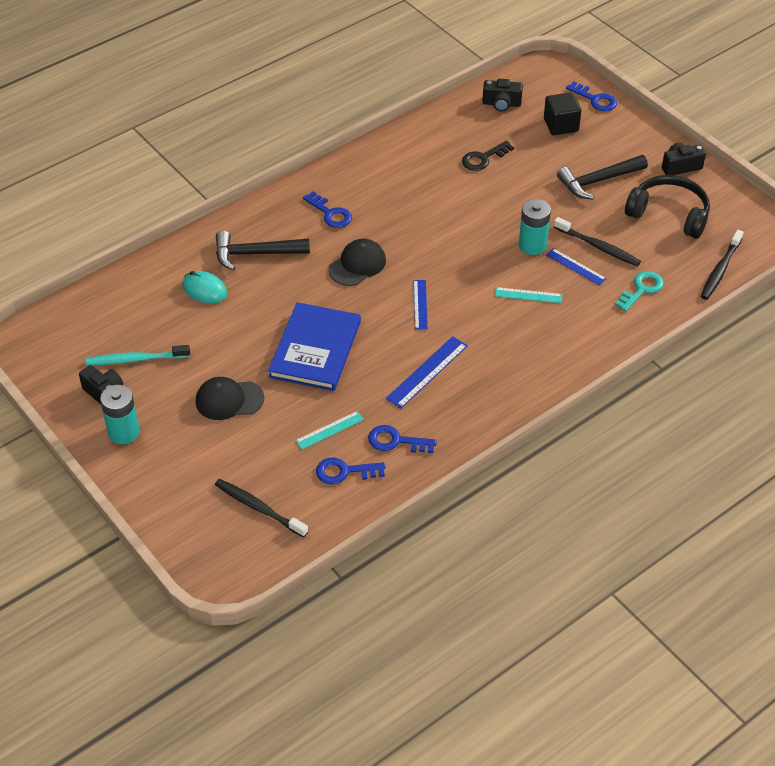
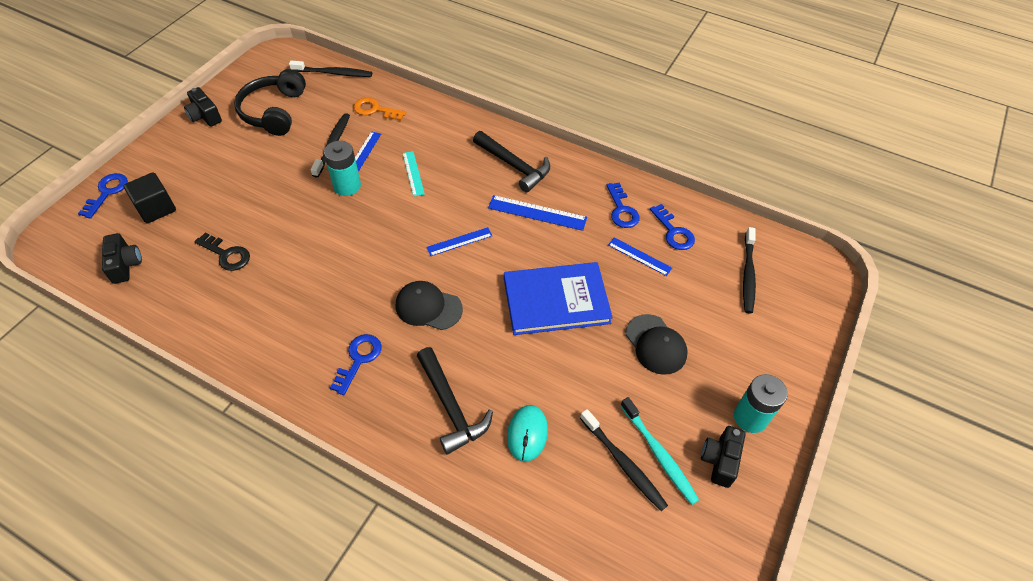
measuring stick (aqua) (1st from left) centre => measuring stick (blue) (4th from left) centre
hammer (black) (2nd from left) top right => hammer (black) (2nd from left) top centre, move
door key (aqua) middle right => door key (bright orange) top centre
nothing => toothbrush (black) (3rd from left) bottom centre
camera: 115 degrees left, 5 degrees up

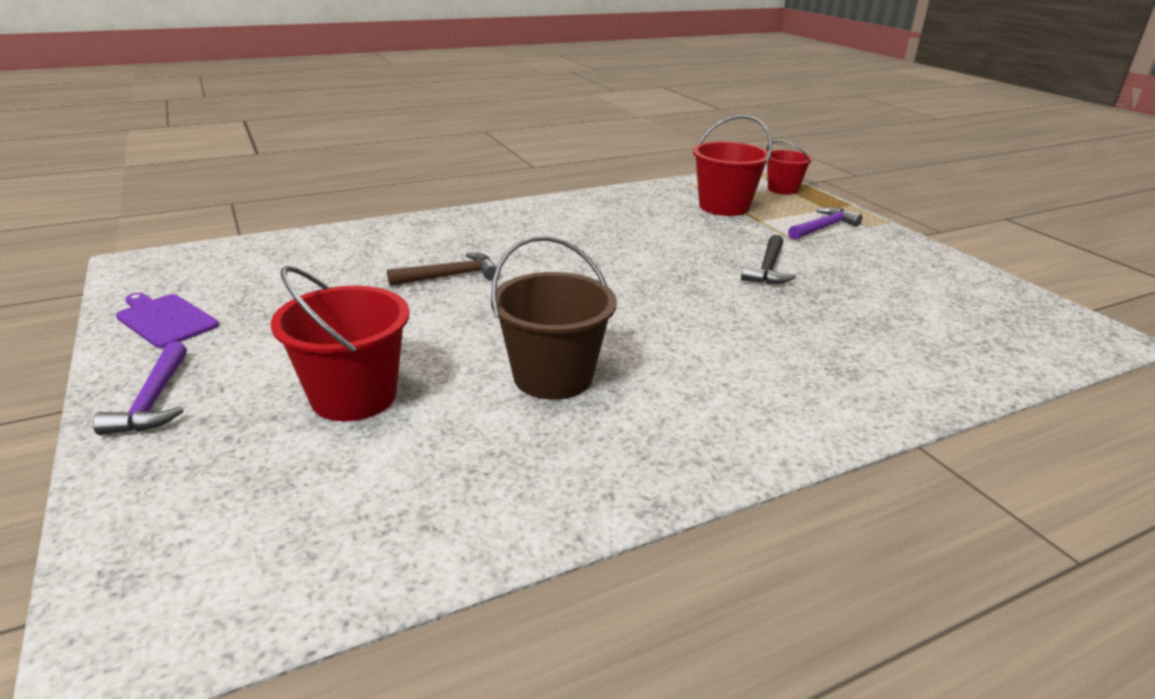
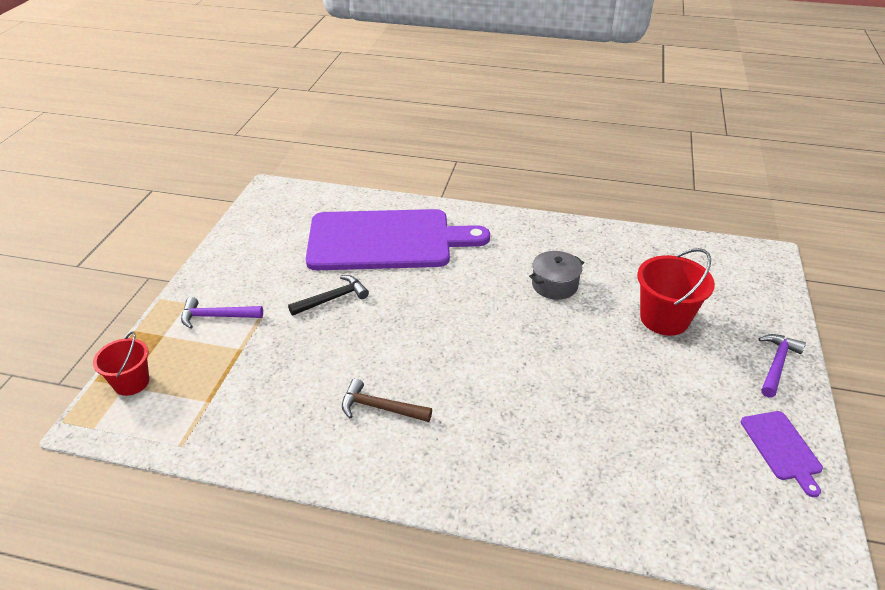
hammer (dark brown) centre => hammer (dark brown) bottom centre, move
pail (dark brown) centre => stockpot (gray) centre
pail (red) (2nd from left) top centre => nothing
nothing => chopping board (violet) (1st from left) centre
camera: 140 degrees left, 10 degrees up

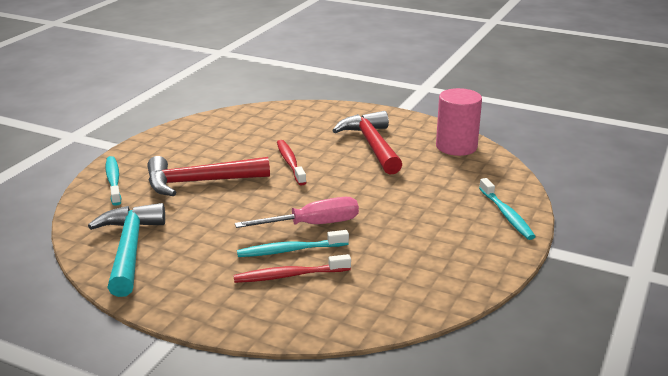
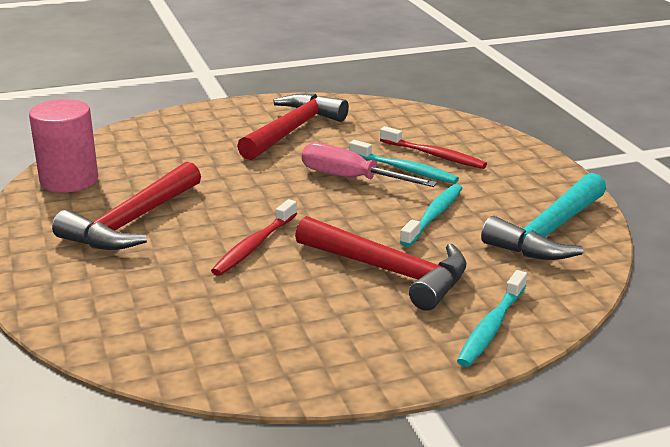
toothbrush (aqua) (3rd from left in the first image) middle right => toothbrush (aqua) (2nd from left) centre, move
nothing => hammer (red) (2nd from left) top centre
camera: 135 degrees left, 0 degrees up

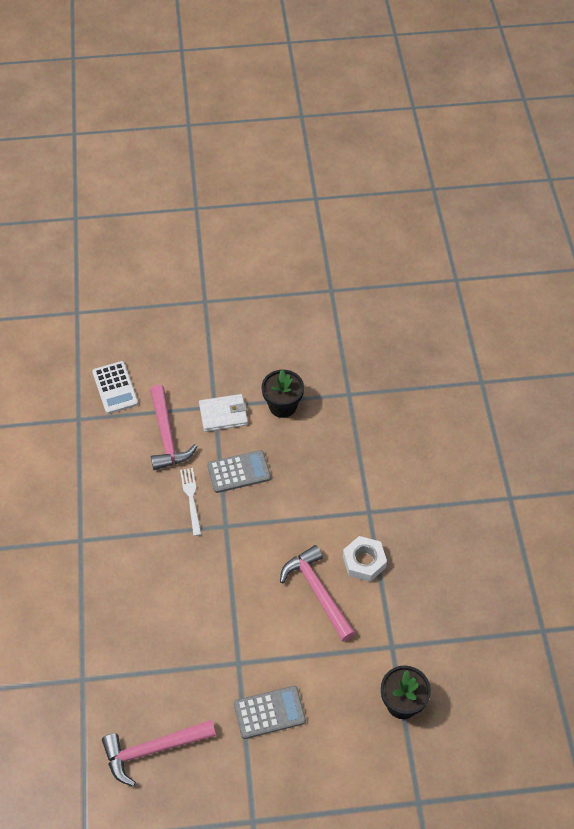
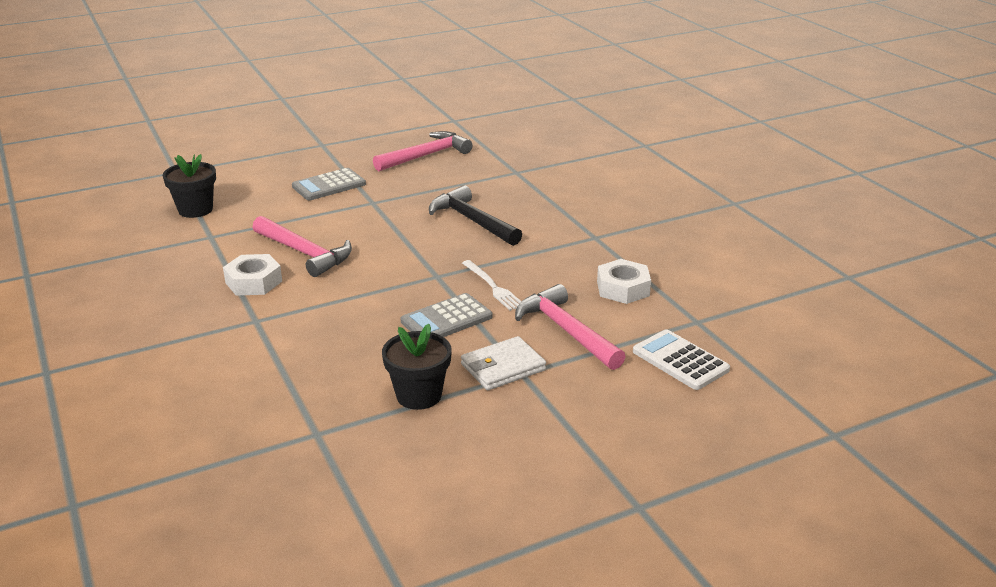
nothing => hammer (black) centre
nothing => hex nut (white) (2nd from left) centre
camera: 160 degrees right, 25 degrees down

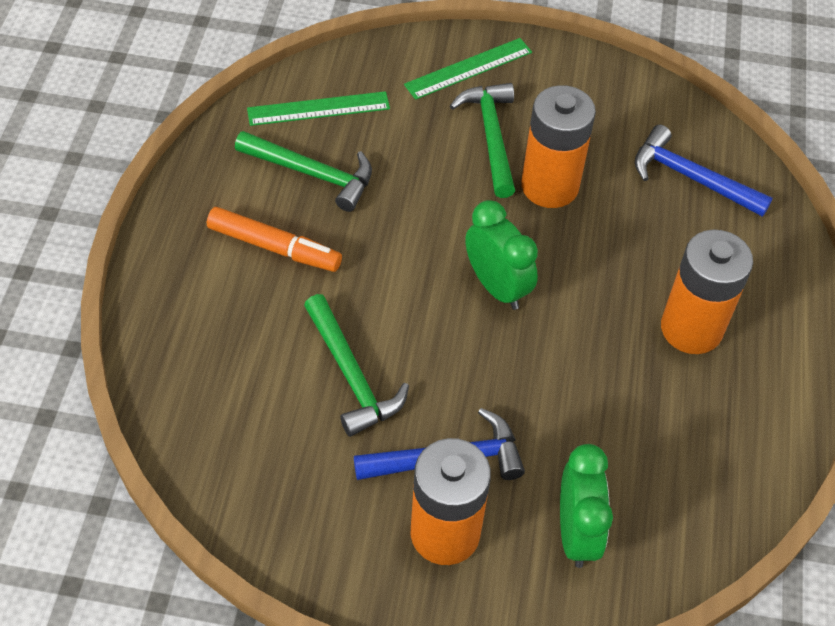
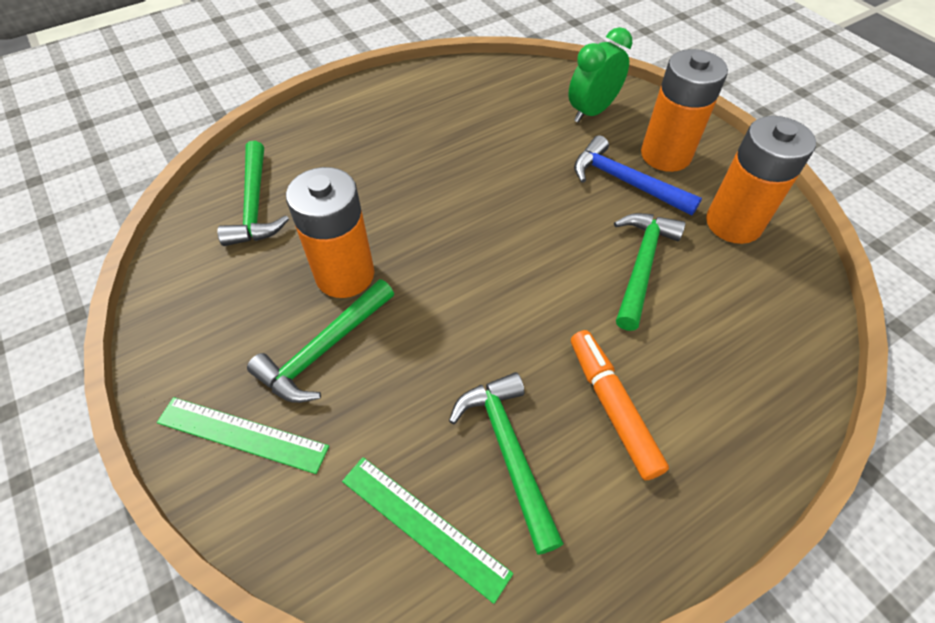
bedside clock (leaf-green) (1st from left) centre => nothing
hammer (blue) (2nd from left) top right => hammer (leaf-green) (1st from left) top left
power cell (bright orange) (3rd from left) middle right => power cell (bright orange) (3rd from left) top right, move
camera: 130 degrees left, 0 degrees up

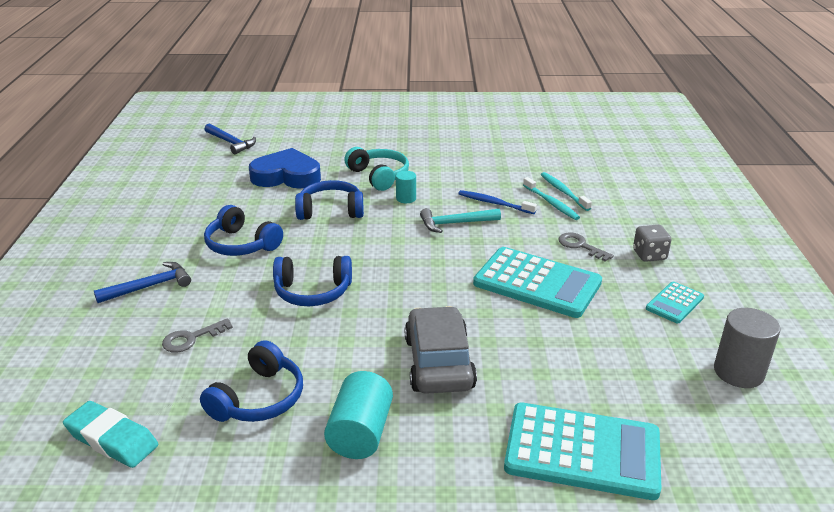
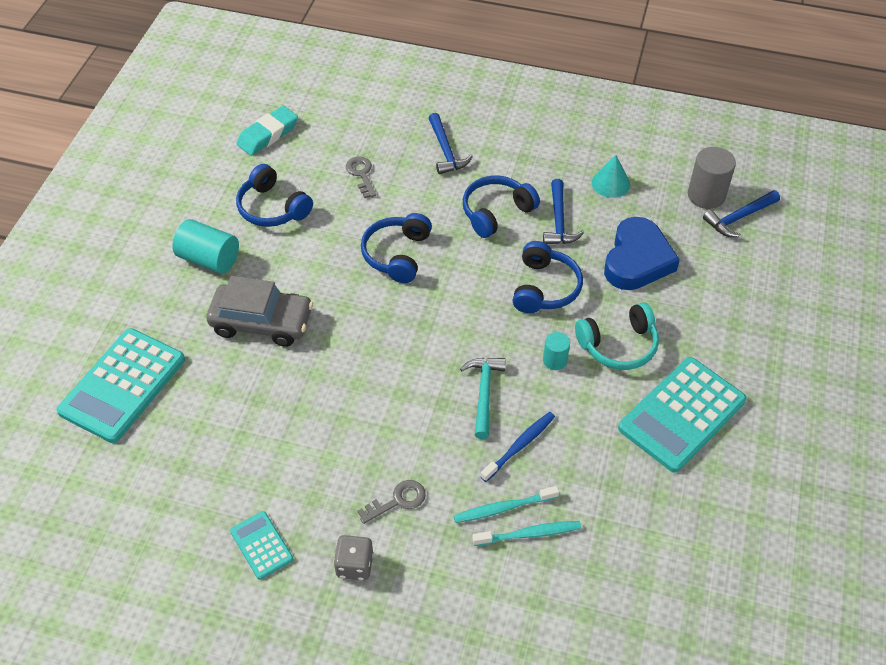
pocket calculator (aqua) (1st from left in the first image) centre => pocket calculator (aqua) (3rd from left) middle right, move
solid cylinder (gray) bottom right => solid cylinder (gray) top right, move
nothing => hammer (blue) (2nd from left) top centre
nothing => cone shape (aqua) top right
camera: 105 degrees right, 20 degrees up

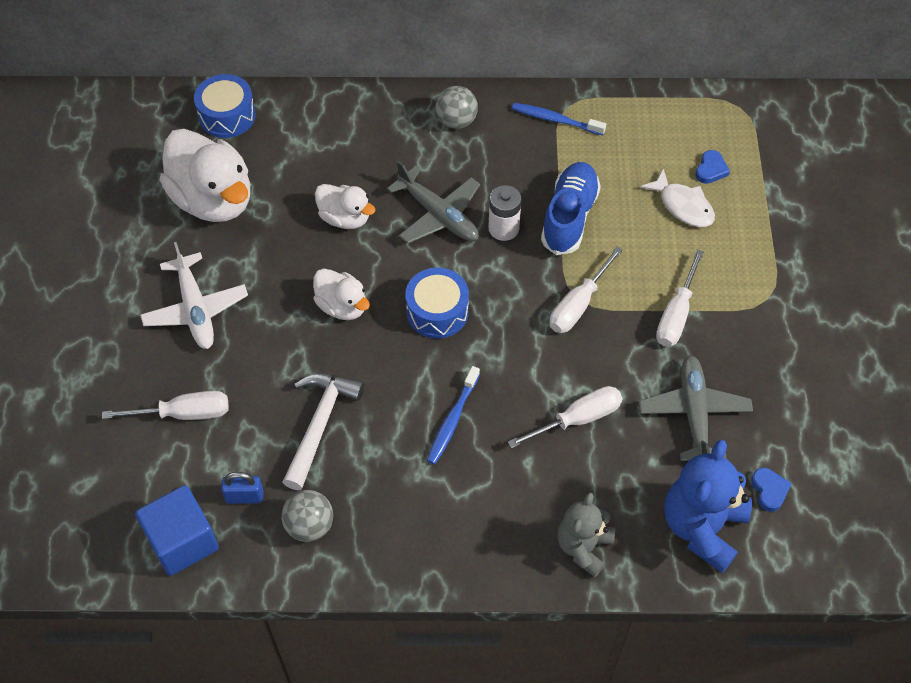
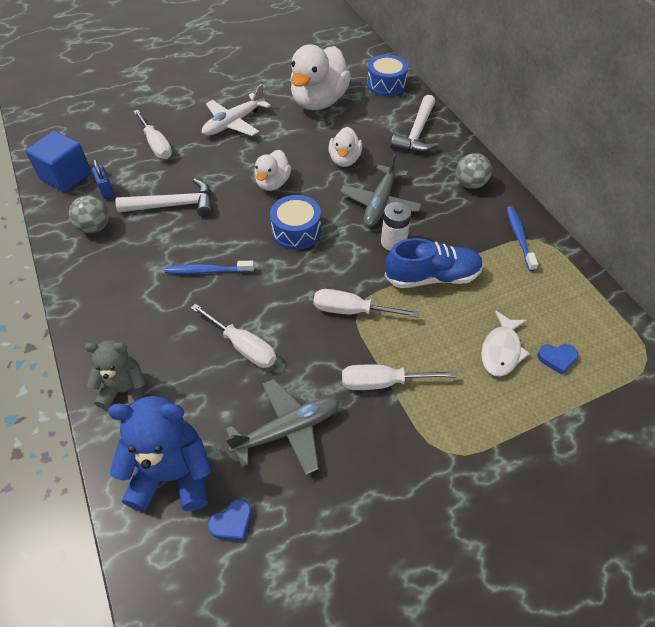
nothing => hammer (white) (2nd from left) top centre
camera: 65 degrees right, 5 degrees down

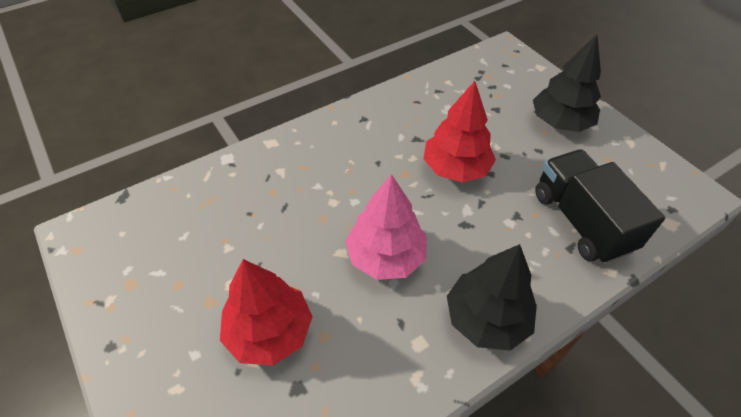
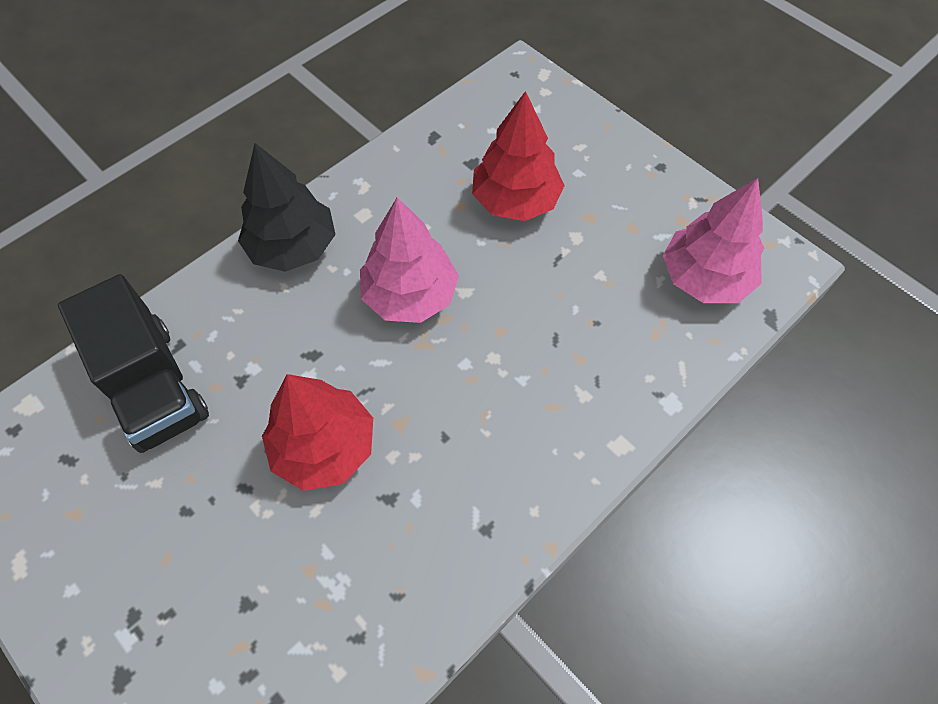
tree (black) (2nd from left) top right => nothing
nothing => tree (rosy) (2nd from left) middle right
camera: 170 degrees right, 10 degrees up

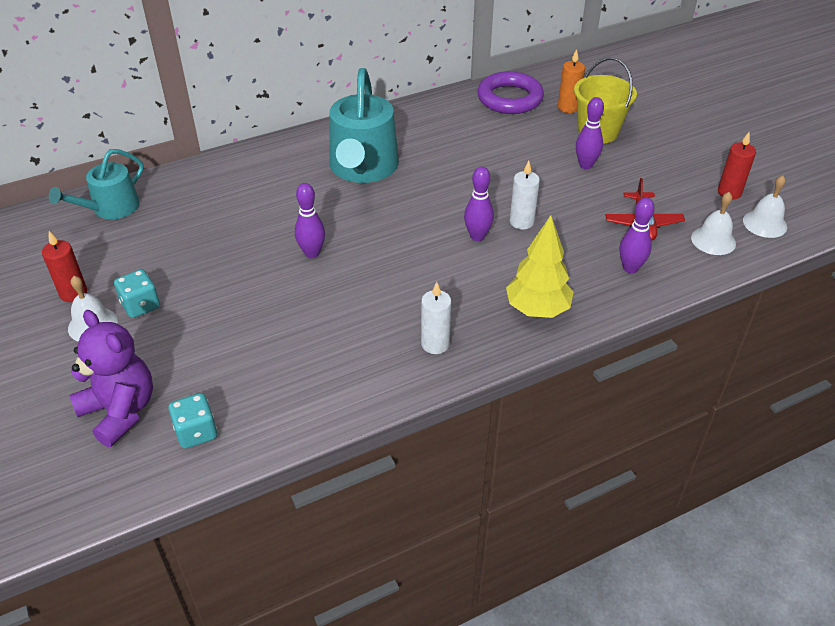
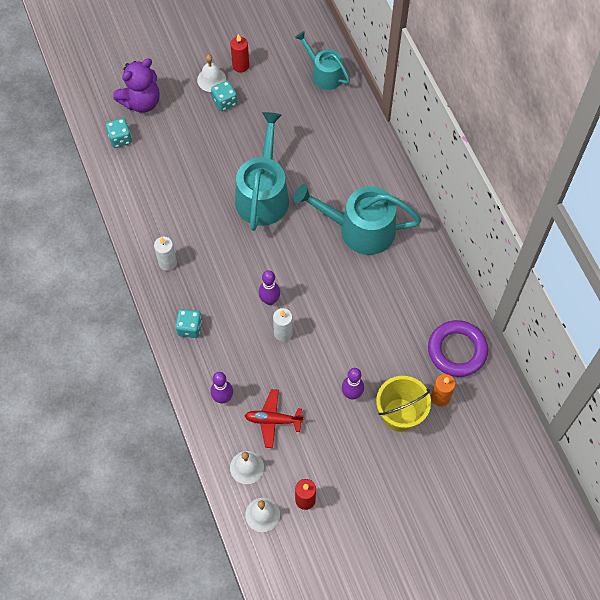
skittle (violet) (1st from left) centre => watering pot (aqua) (1st from left) top centre
tree (yellow) centre => dice (aqua) (2nd from left) middle left
camera: 95 degrees right, 20 degrees up

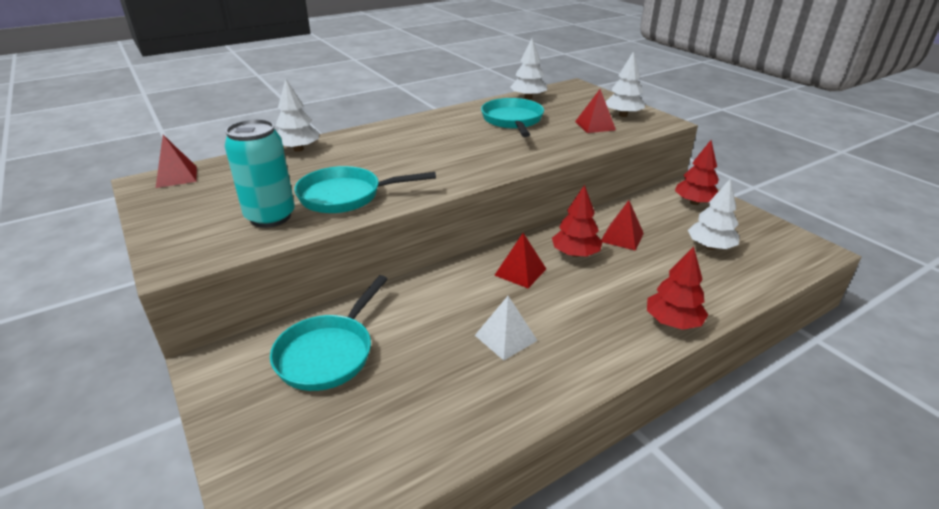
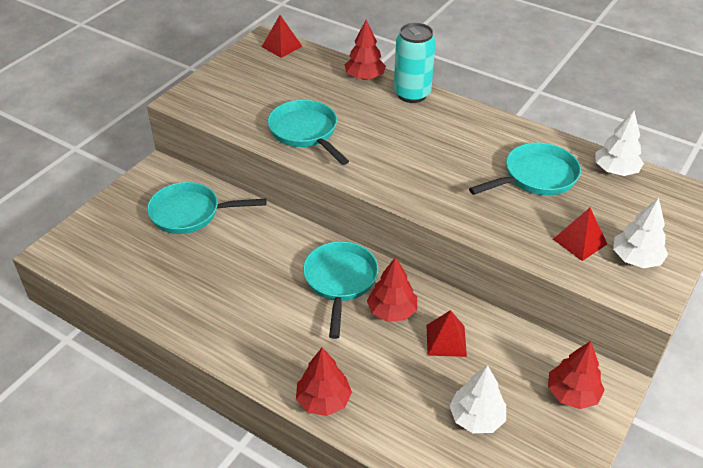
soda can (aqua) middle left => soda can (aqua) top centre, move
tree (white) (1st from left) top left => tree (red) (2nd from left) top centre
solid pyramid (white) centre => nothing
solid pyramid (red) (2nd from left) centre => skillet (aqua) (3rd from left) centre
camera: 65 degrees right, 10 degrees up

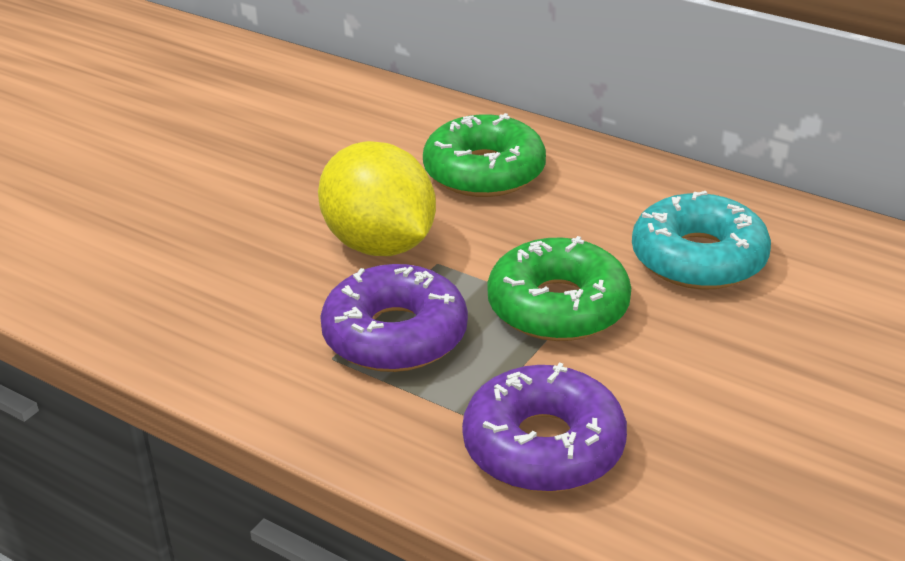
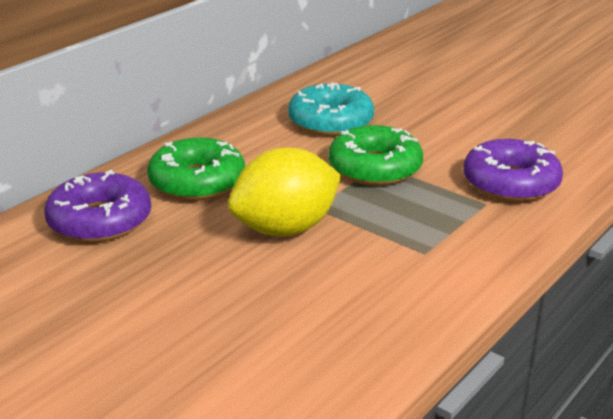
doughnut (violet) (1st from left) centre => doughnut (violet) (1st from left) middle left, move
camera: 85 degrees left, 5 degrees down

